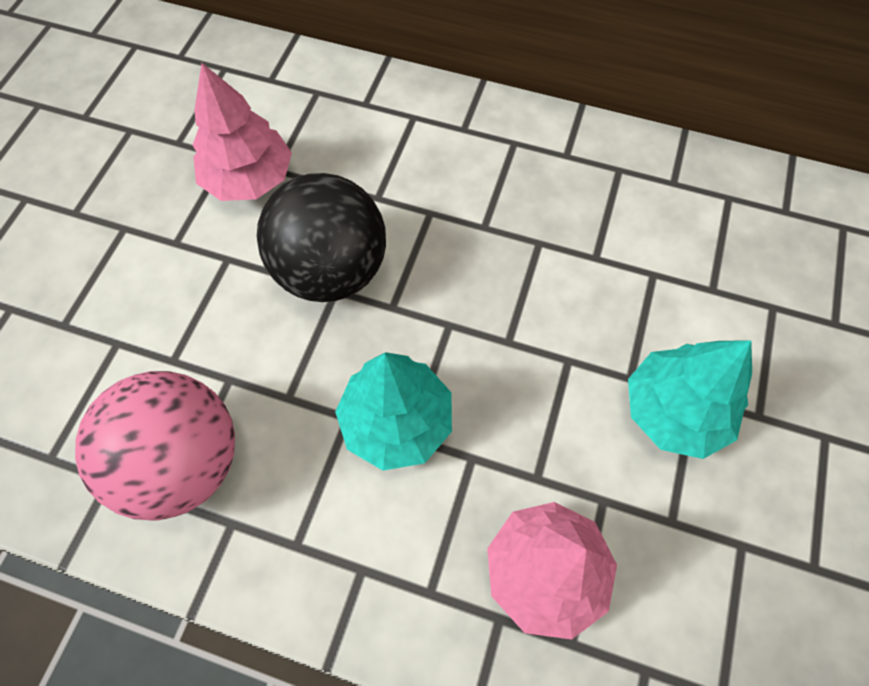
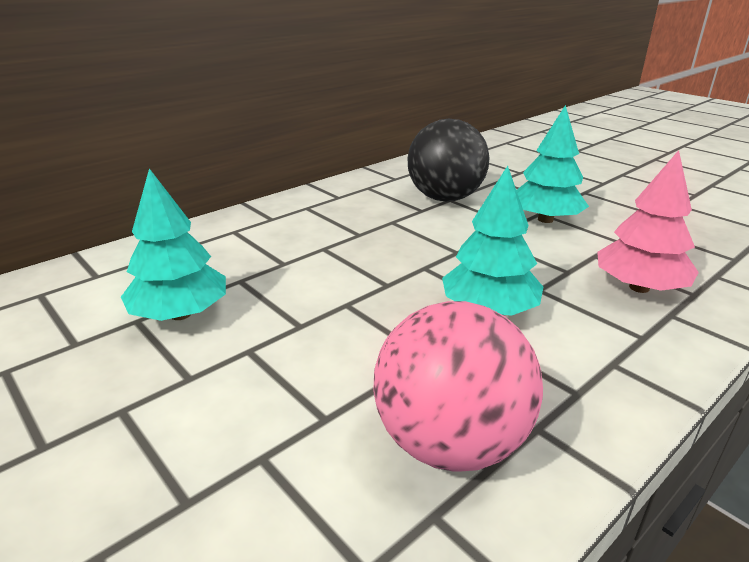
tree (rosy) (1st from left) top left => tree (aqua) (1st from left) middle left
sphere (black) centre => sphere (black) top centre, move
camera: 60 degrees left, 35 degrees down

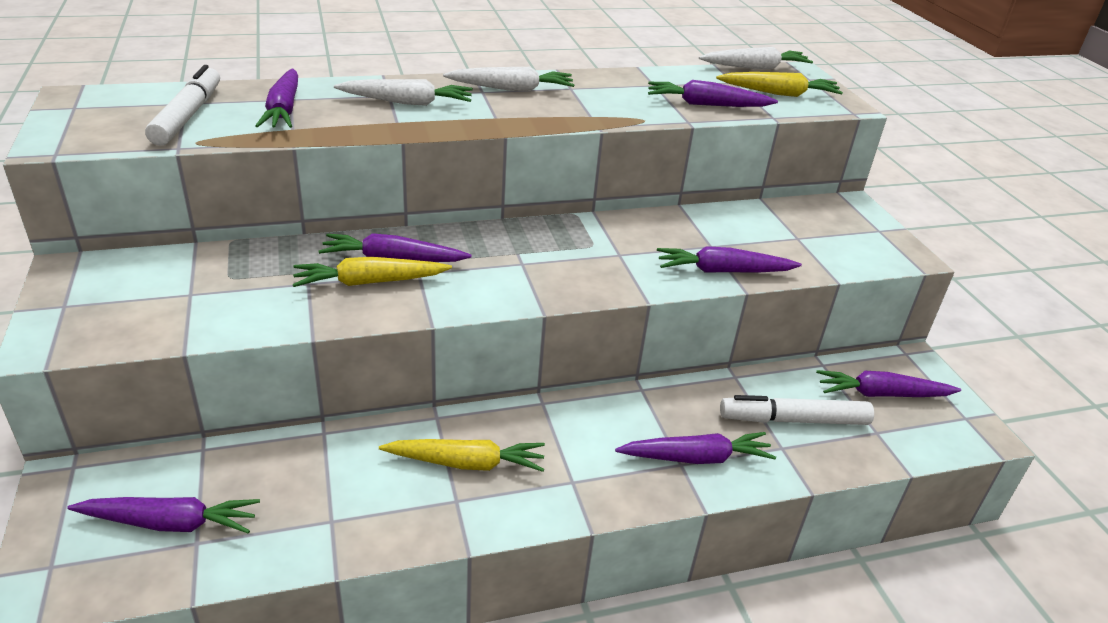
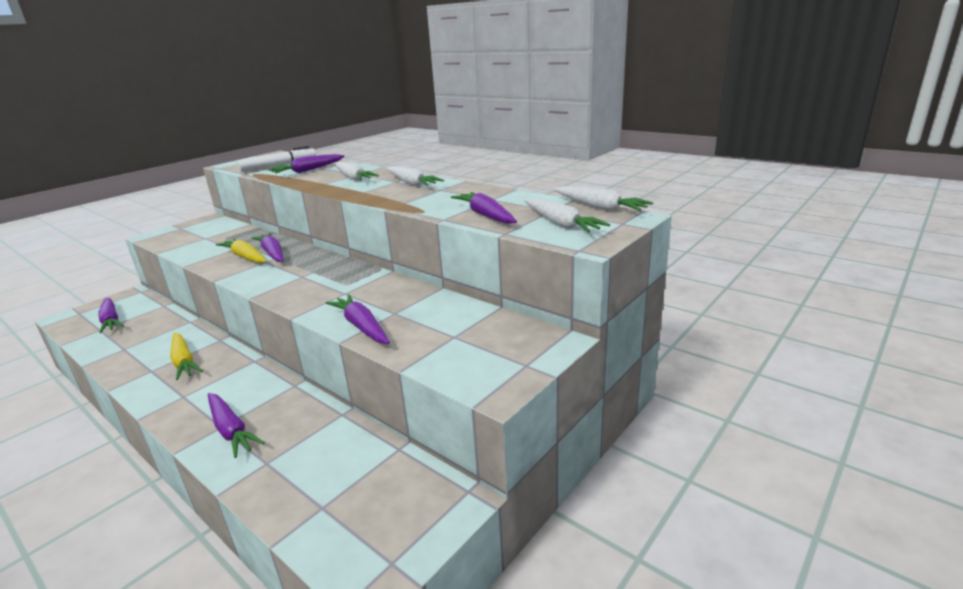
toy carrot (yellow) (3rd from left) top right => toy carrot (white) (3rd from left) centre
felt pen (white) (2nd from left) middle right => nothing
toy carrot (violet) (7th from left) middle right => nothing
camera: 60 degrees right, 10 degrees down

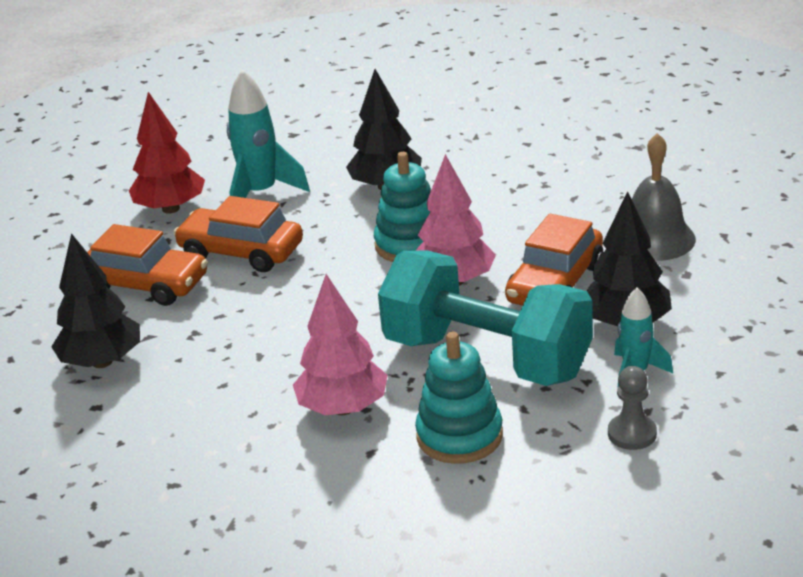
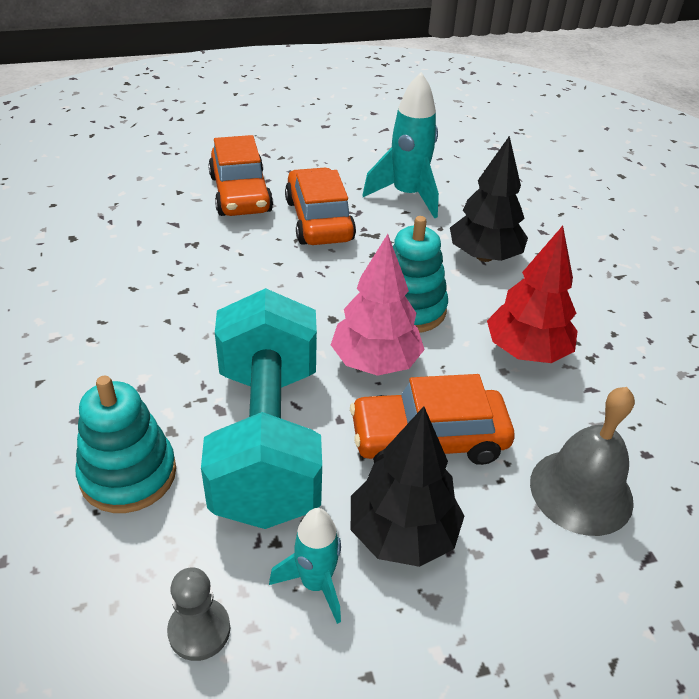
tree (black) (1st from left) middle left => nothing
tree (red) top left => tree (red) middle right, move
tree (rosy) (1st from left) centre => nothing
camera: 50 degrees right, 10 degrees up

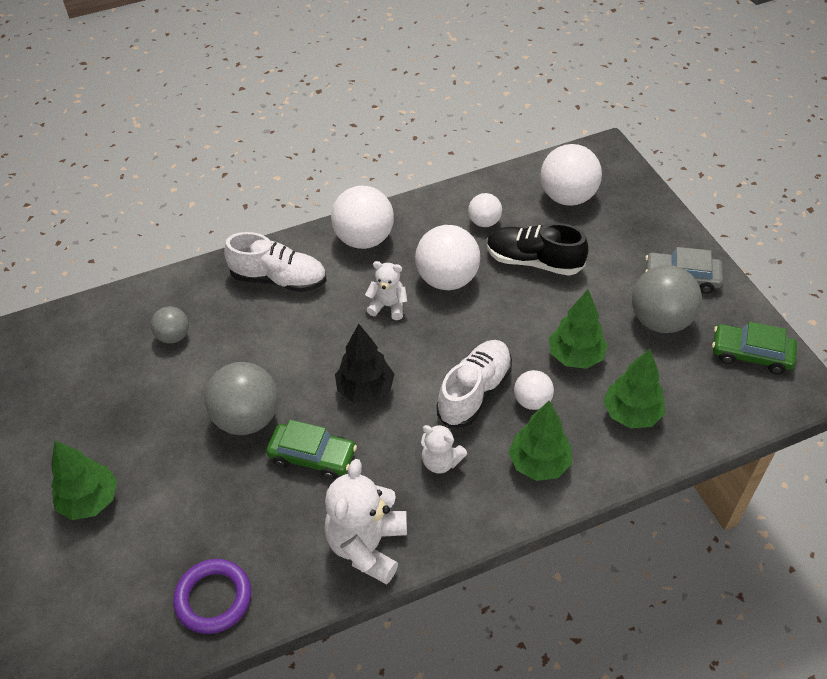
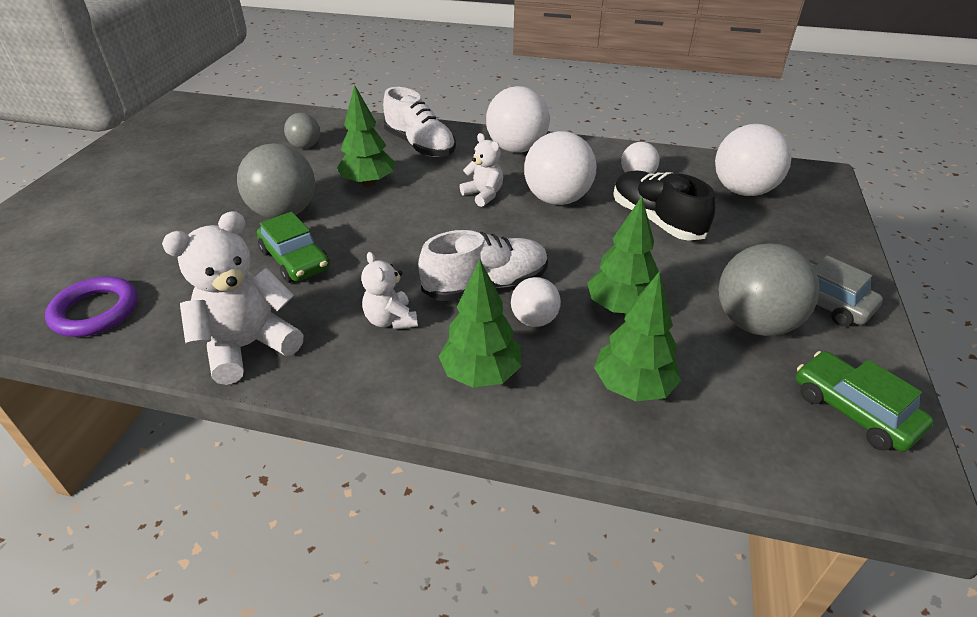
tree (leaf-green) (1st from left) bottom left => tree (leaf-green) (1st from left) top centre, move
tree (black) centre => nothing
camera: 35 degrees right, 10 degrees down

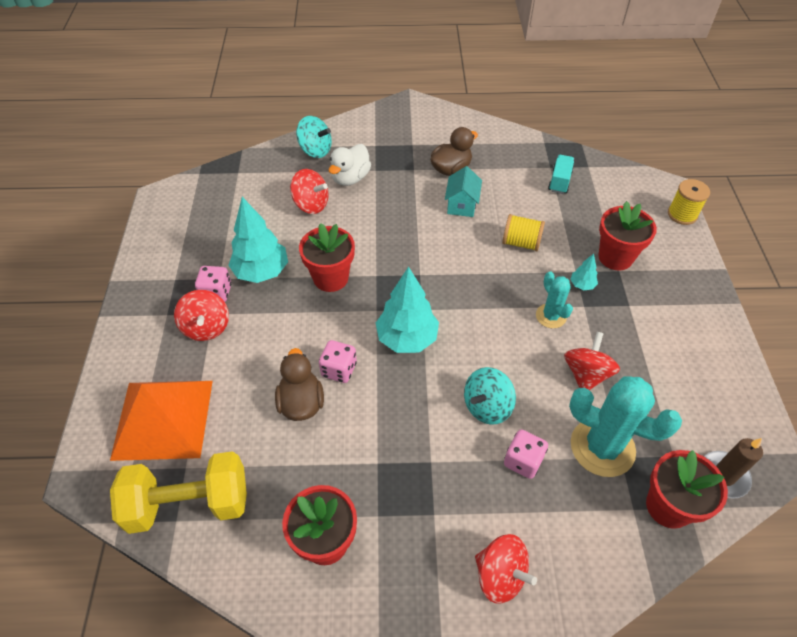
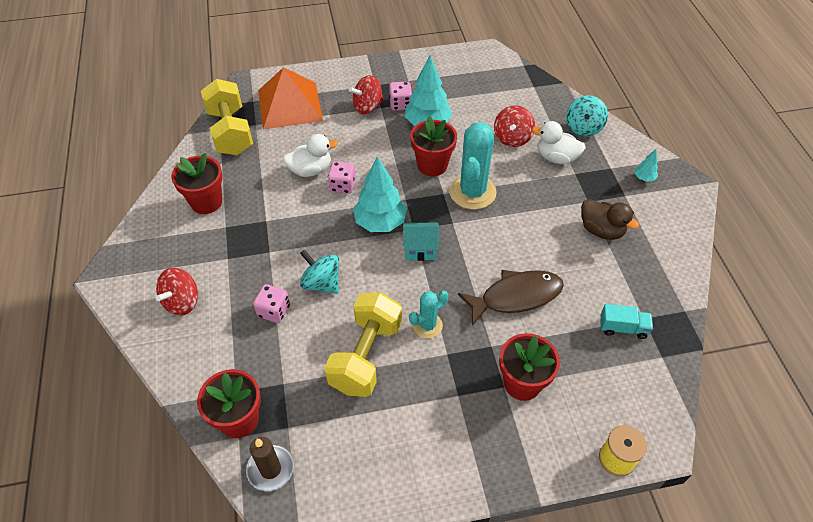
rubber duck (dark brown) (1st from left) centre => rubber duck (white) (1st from left) top centre
cottage (aqua) top centre => cottage (aqua) centre, move
reel of thread (yellow) (1st from left) centre => fish figure (dark brown) centre
toy top (red) (4th from left) middle right => dumbbell (yellow) (2nd from left) centre
cactus (aqua) (2nd from left) bottom right => cactus (aqua) (2nd from left) top centre, move
tree (aqua) (3rd from left) middle right => tree (aqua) (3rd from left) top right, move
camera: 80 degrees right, 0 degrees up

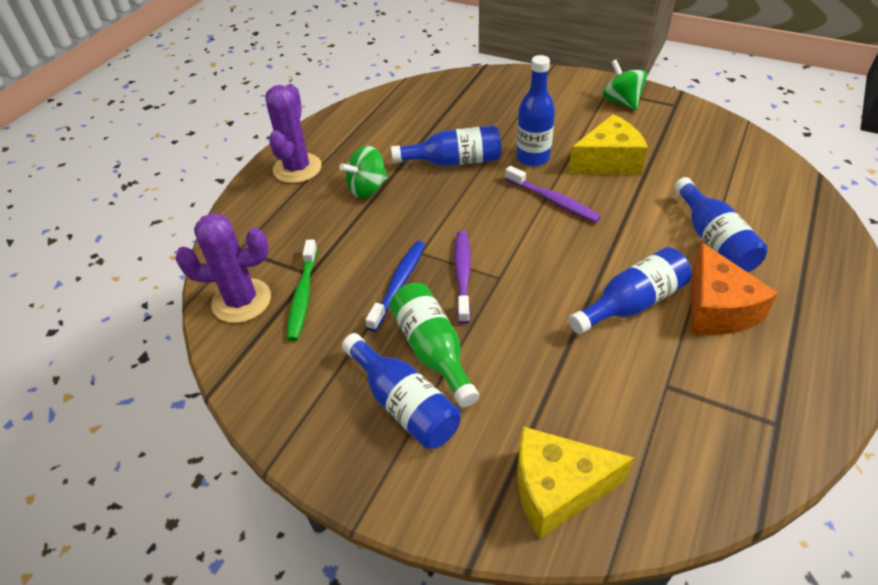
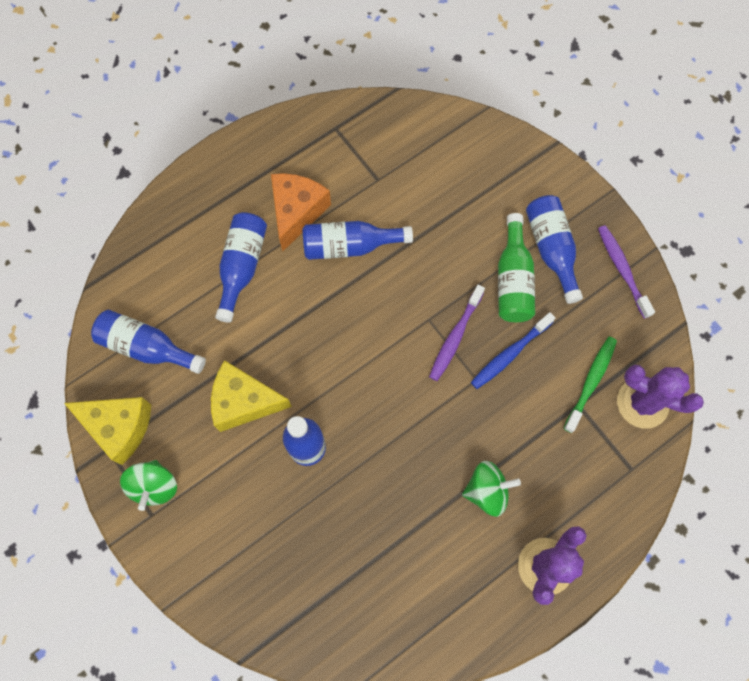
drink bottle (blue) (2nd from left in the first image) top centre => drink bottle (blue) (1st from left) middle left, move
toothbrush (violet) (2nd from left) top centre => toothbrush (violet) (2nd from left) middle right, move
piece of cheese (yellow) (1st from left) bottom centre => piece of cheese (yellow) (1st from left) middle left, move
camera: 155 degrees left, 25 degrees up

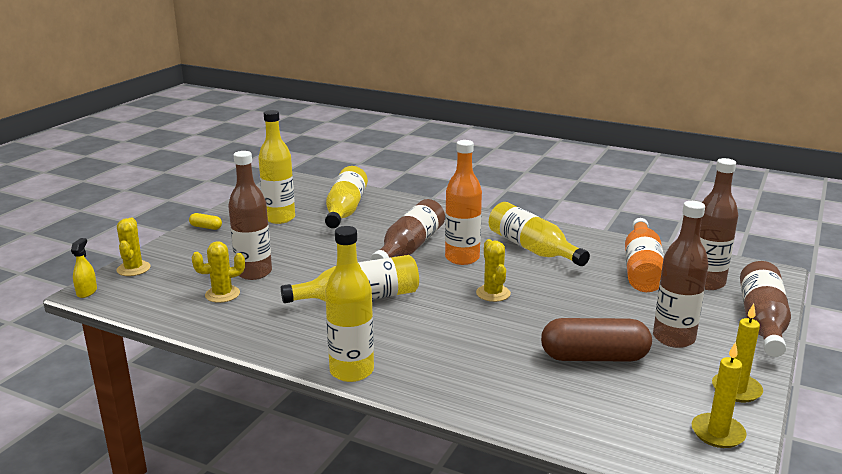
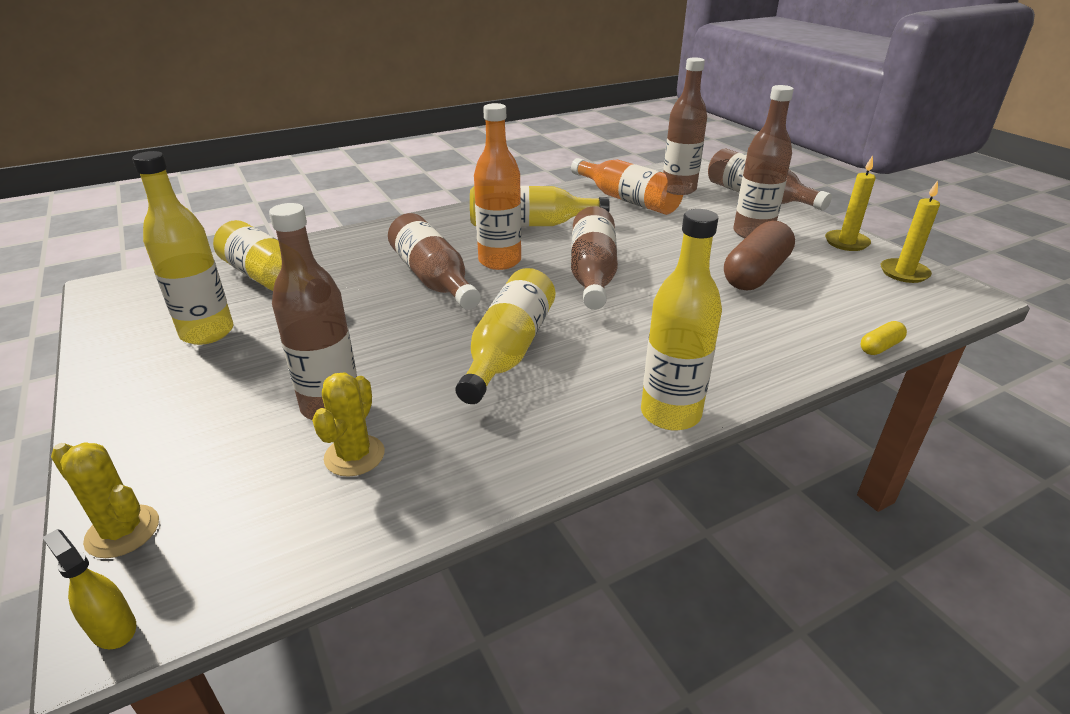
pill shape (yellow) middle left => pill shape (yellow) middle right, move
cactus (yellow) (3rd from left) centre => drink bottle (dark brown) (3rd from left) centre
camera: 55 degrees left, 10 degrees up

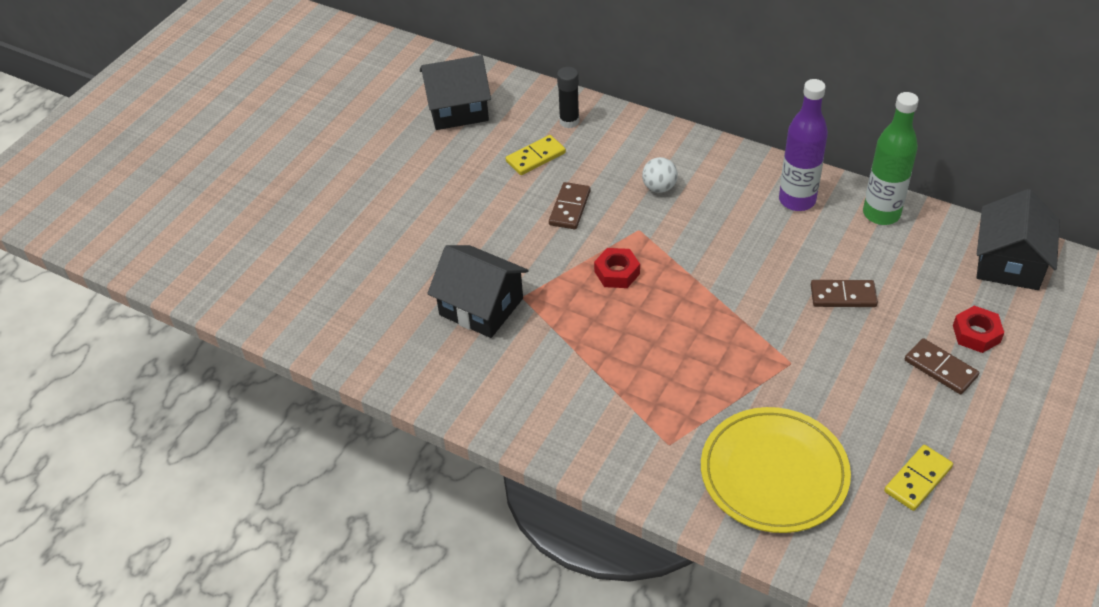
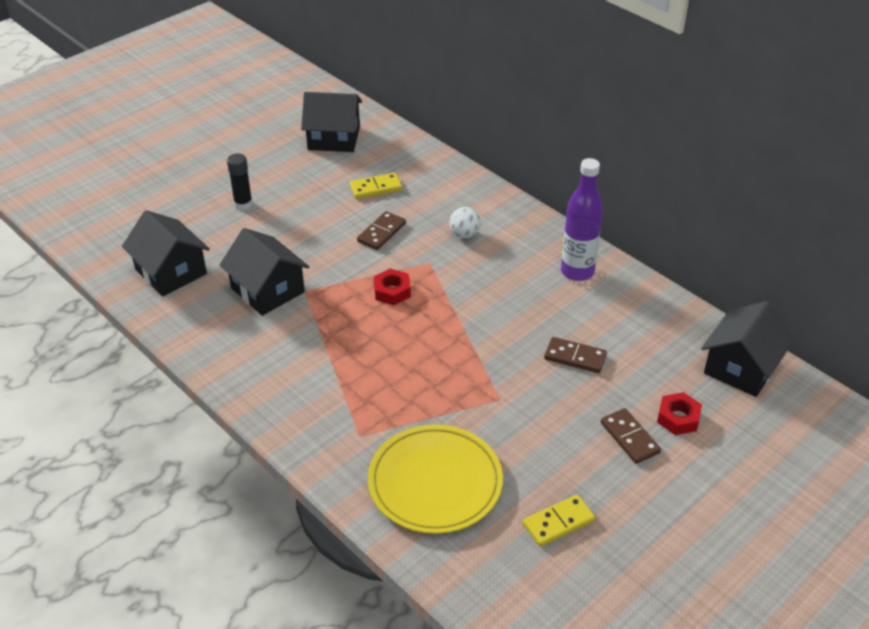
stick of glue (black) top centre => stick of glue (black) top left, move
drink bottle (leaf-green) top right => nothing
nothing => cottage (black) (1st from left) middle left
camera: 15 degrees right, 5 degrees down

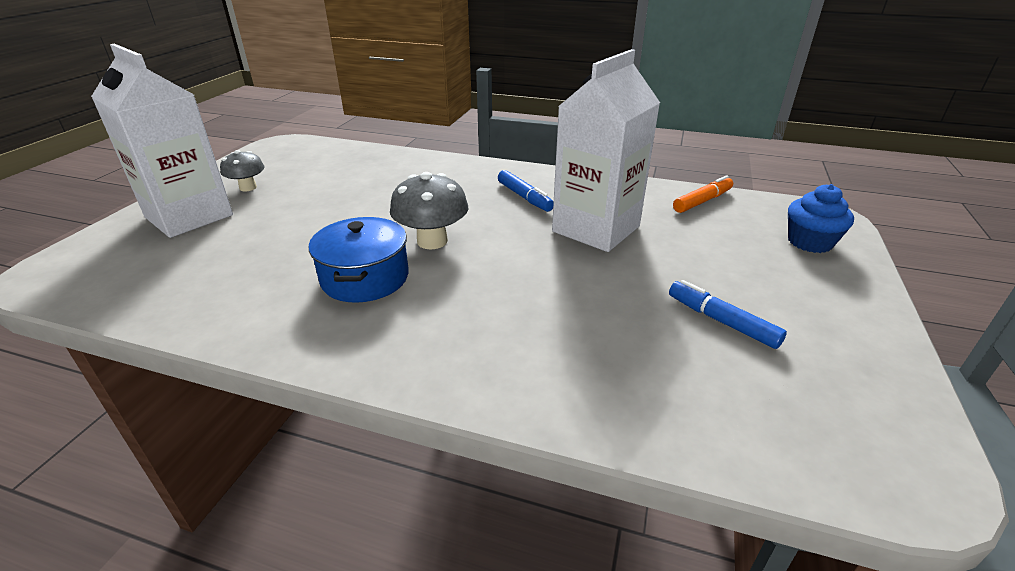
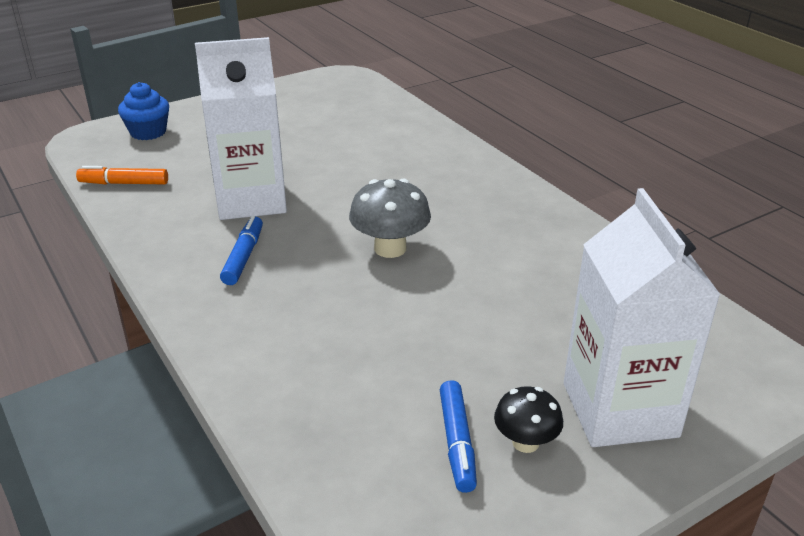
toadstool (gray) (1st from left) top left => toadstool (black) bottom centre
stockpot (blue) centre => nothing
felt pen (blue) (2nd from left) middle right => felt pen (blue) (2nd from left) bottom centre, move
camera: 140 degrees left, 0 degrees up

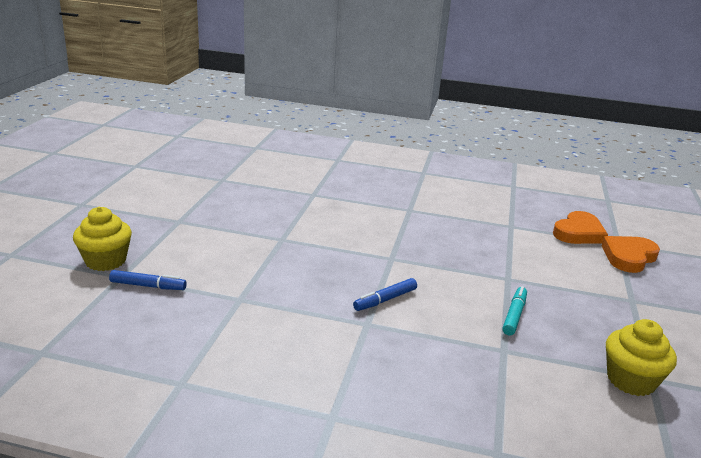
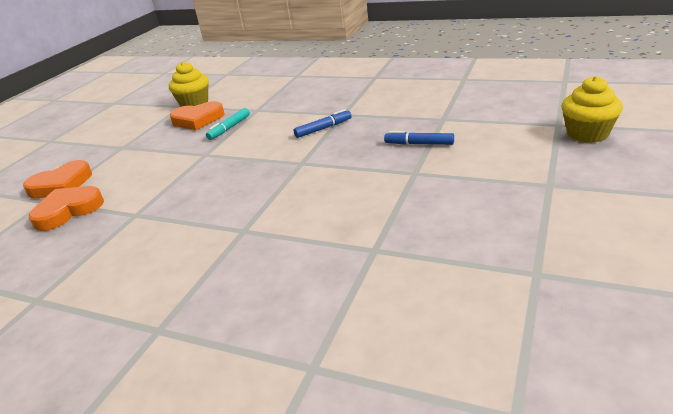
felt pen (blue) (1st from left in the first image) middle left => felt pen (blue) (2nd from left) centre, move
nothing => heart shape (bright orange) (3rd from left) top left
camera: 165 degrees left, 5 degrees up

